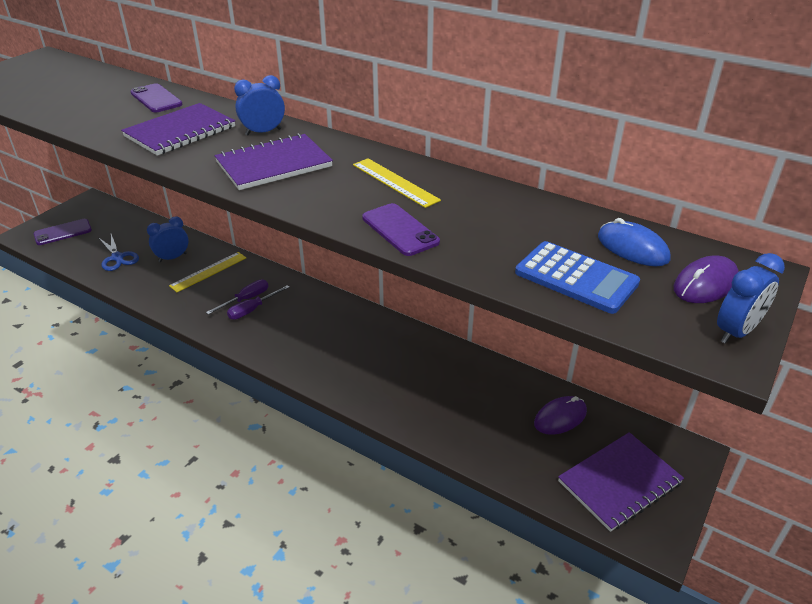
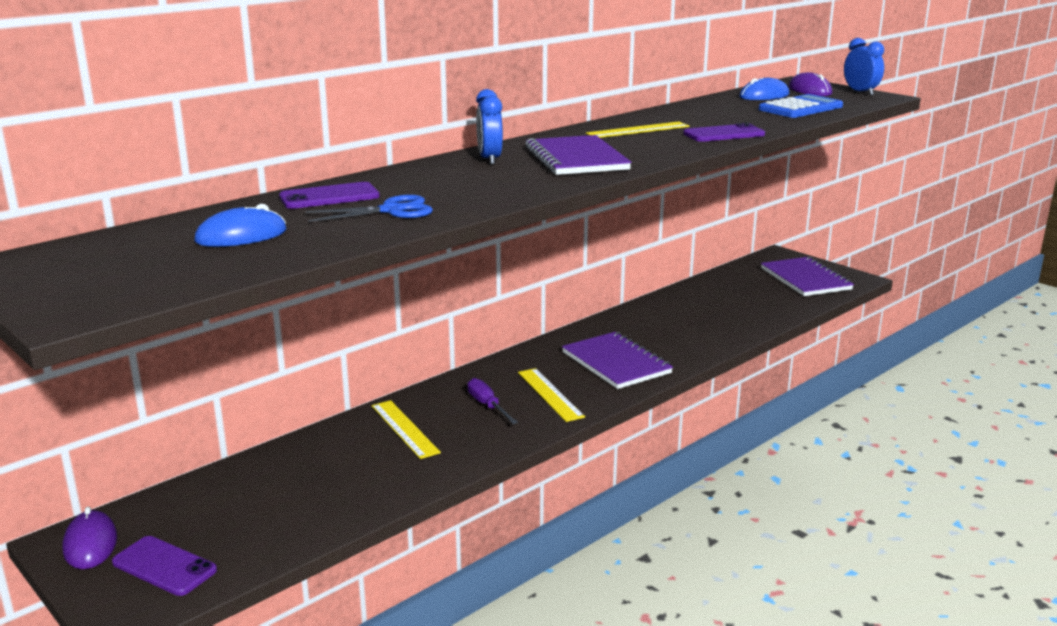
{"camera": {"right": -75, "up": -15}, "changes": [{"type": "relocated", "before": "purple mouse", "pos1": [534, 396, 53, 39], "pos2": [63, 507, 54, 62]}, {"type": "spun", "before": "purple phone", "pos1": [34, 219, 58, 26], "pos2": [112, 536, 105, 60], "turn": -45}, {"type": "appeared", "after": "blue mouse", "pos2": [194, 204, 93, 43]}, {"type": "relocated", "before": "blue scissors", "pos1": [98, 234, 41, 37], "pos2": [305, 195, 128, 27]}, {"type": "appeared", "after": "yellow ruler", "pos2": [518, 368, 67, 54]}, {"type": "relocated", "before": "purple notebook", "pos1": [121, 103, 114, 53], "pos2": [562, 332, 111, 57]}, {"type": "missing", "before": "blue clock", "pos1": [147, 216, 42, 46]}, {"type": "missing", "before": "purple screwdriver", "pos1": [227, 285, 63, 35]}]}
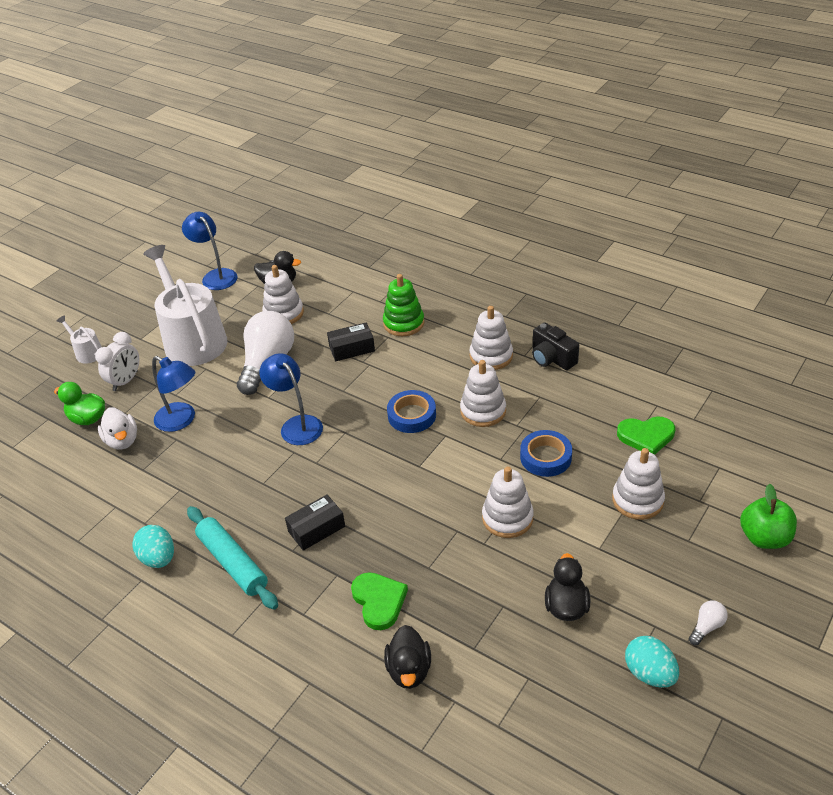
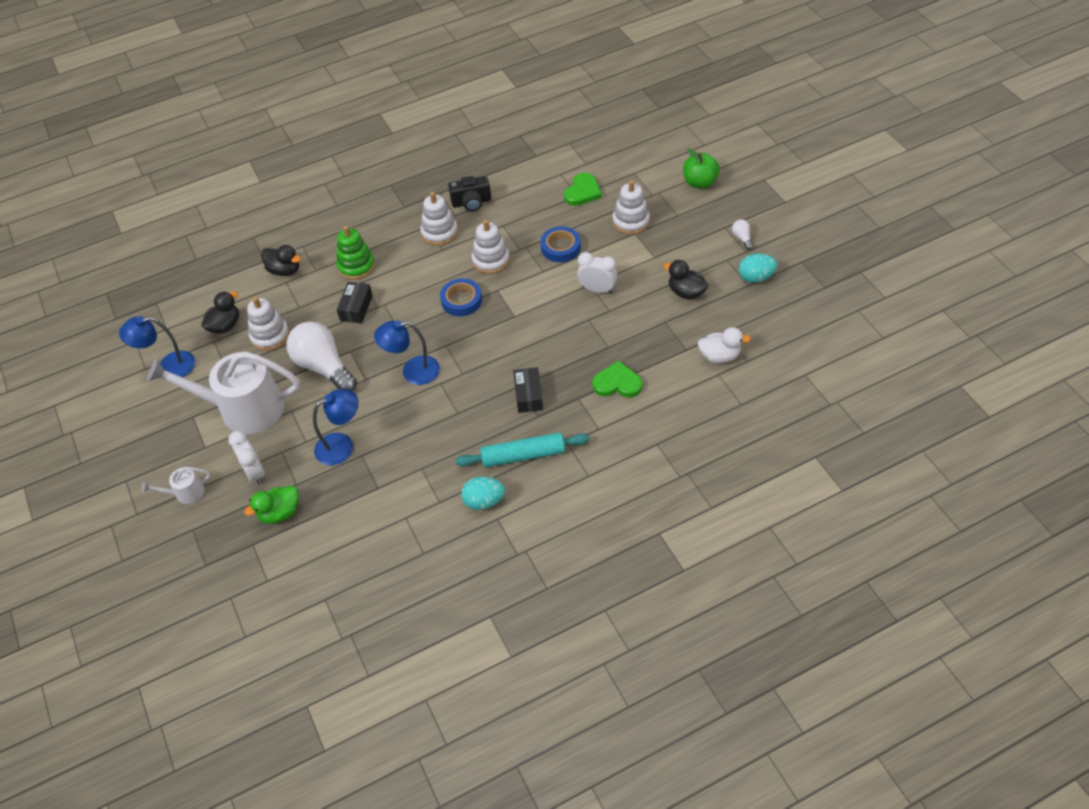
{"camera": {"right": -60, "up": 10}, "changes": [{"type": "relocated", "before": "black duck", "pos1": [384, 625, 47, 64], "pos2": [261, 245, 40, 31]}, {"type": "exchanged", "before": "white stacking toy", "after": "white clock", "pos1": [482, 467, 52, 71], "pos2": [577, 252, 40, 41]}, {"type": "relocated", "before": "white duck", "pos1": [98, 408, 39, 42], "pos2": [698, 327, 53, 36]}]}
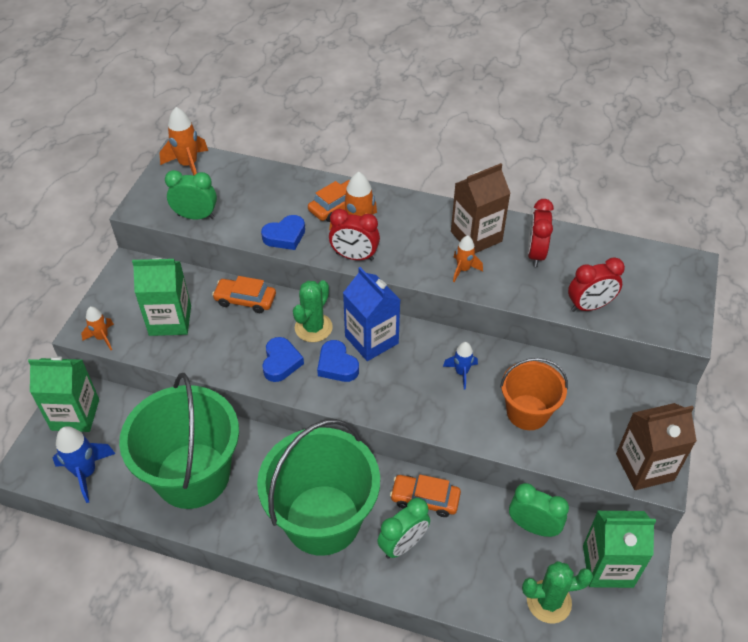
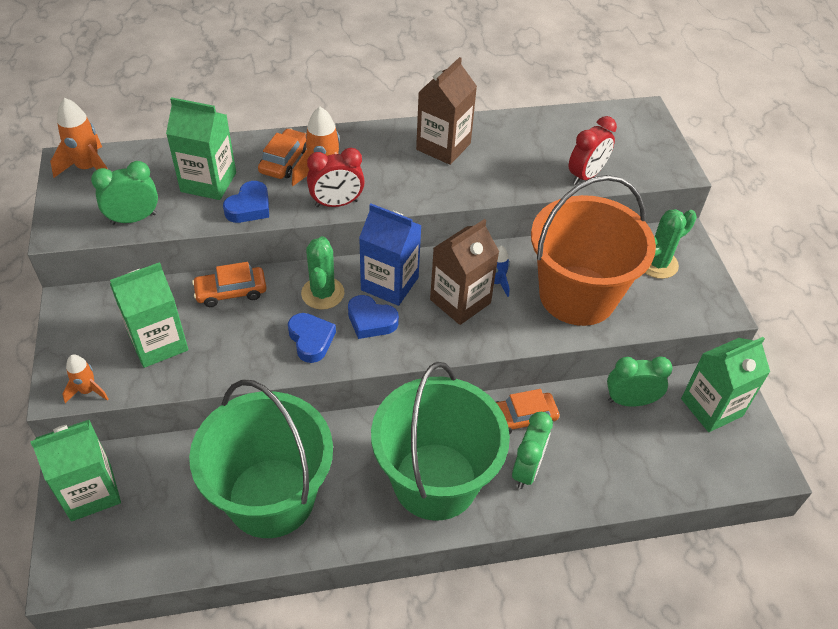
{"camera": {"right": -30, "up": 0}, "changes": [{"type": "appeared", "after": "green carton", "pos2": [166, 97, 70, 103]}, {"type": "relocated", "before": "brown carton", "pos1": [616, 403, 81, 87], "pos2": [430, 219, 69, 106]}, {"type": "size", "before": "orange bucket", "pos1": [500, 358, 68, 72], "pos2": [531, 175, 125, 151], "scale": 1.77}, {"type": "relocated", "before": "green cactus", "pos1": [522, 561, 71, 62], "pos2": [645, 209, 52, 70]}, {"type": "missing", "before": "blue rocket", "pos1": [53, 426, 63, 77]}, {"type": "missing", "before": "orange rocket", "pos1": [453, 235, 30, 47]}, {"type": "missing", "before": "red clock", "pos1": [528, 199, 26, 68]}]}
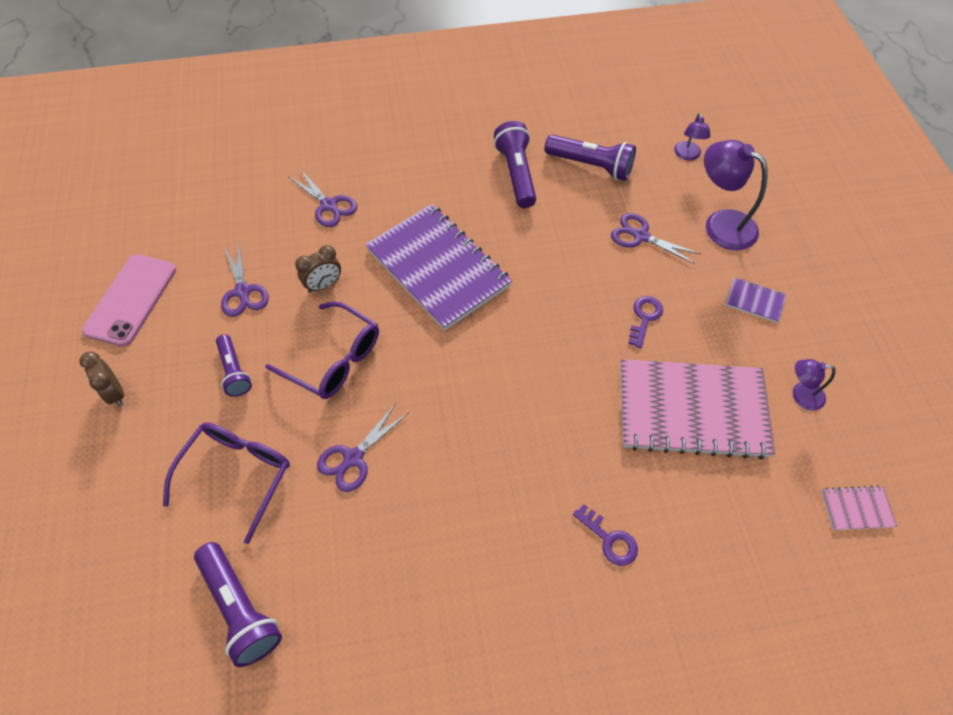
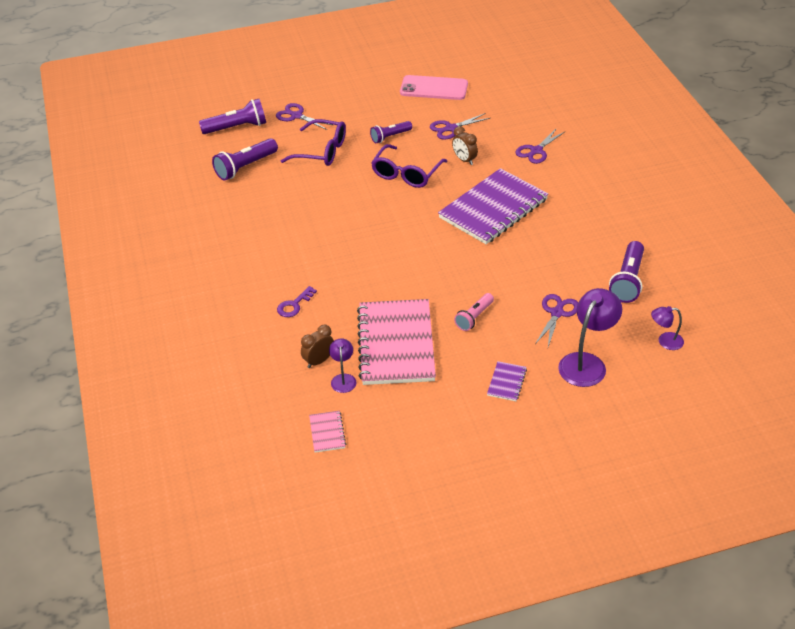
{"camera": {"right": 85, "up": -15}, "changes": [{"type": "relocated", "before": "purple flashlight", "pos1": [494, 121, 42, 87], "pos2": [199, 99, 67, 35]}, {"type": "relocated", "before": "purple scissors", "pos1": [317, 403, 91, 89], "pos2": [276, 103, 57, 27]}, {"type": "relocated", "before": "brown clock", "pos1": [79, 352, 45, 55], "pos2": [301, 325, 33, 43]}, {"type": "relocated", "before": "purple lamp", "pos1": [793, 359, 43, 52], "pos2": [329, 339, 27, 54]}, {"type": "exchanged", "before": "purple key", "after": "pink flashlight", "pos1": [628, 296, 35, 52], "pos2": [454, 293, 40, 38]}]}
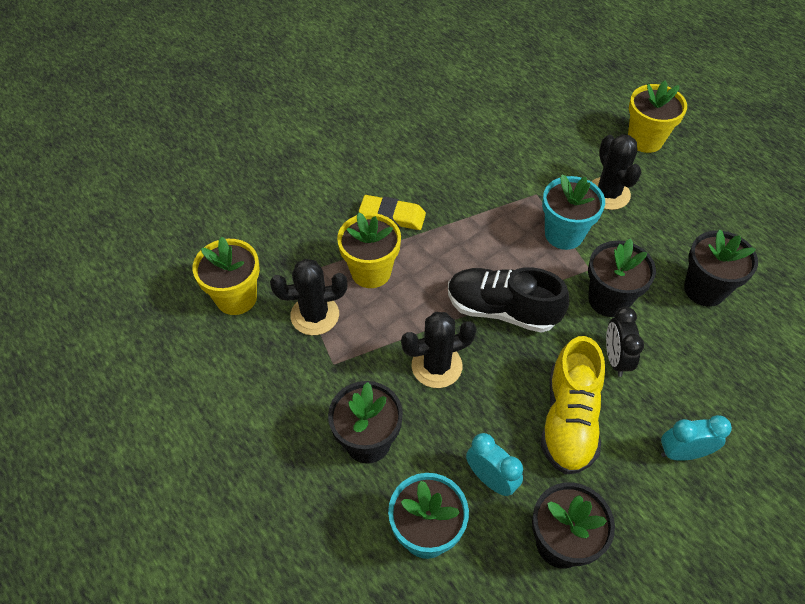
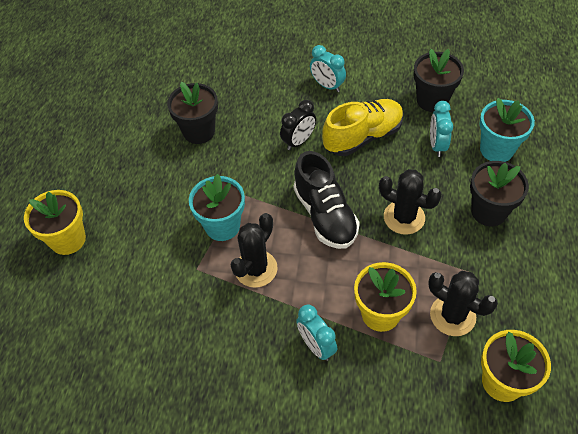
{"camera": {"right": -130, "up": 0}, "changes": [{"type": "relocated", "before": "black cactus", "pos1": [591, 135, 50, 75], "pos2": [230, 213, 48, 75]}, {"type": "exchanged", "before": "yellow eraser", "after": "turquoise clock", "pos1": [359, 195, 67, 35], "pos2": [296, 305, 41, 56]}, {"type": "missing", "before": "black flower pot", "pos1": [588, 238, 68, 79]}]}
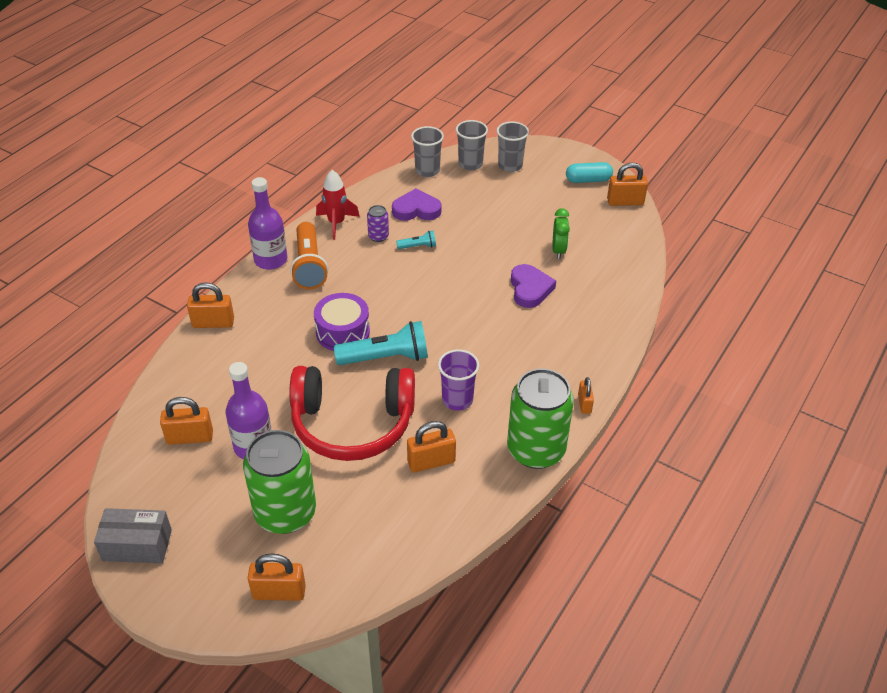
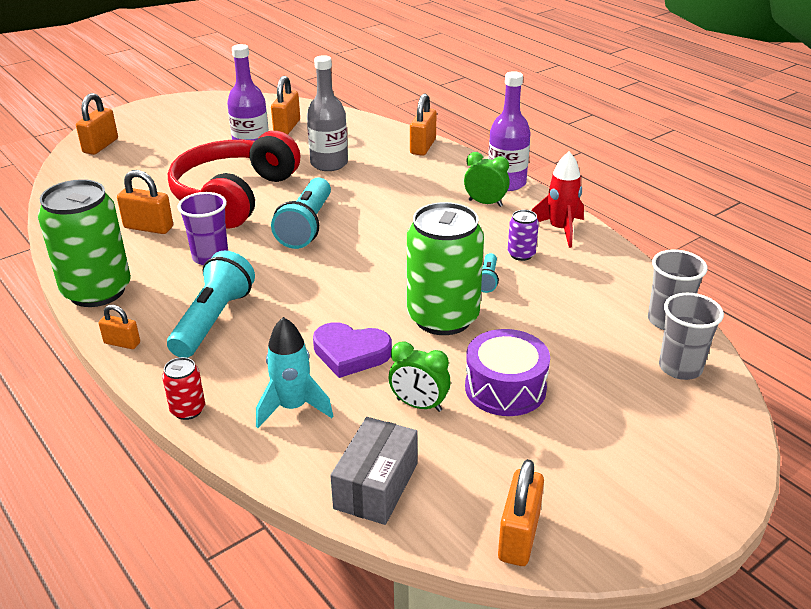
{"camera": {"right": 110, "up": -10}, "changes": [{"type": "spun", "before": "orange padlock", "pos1": [407, 421, 49, 51], "pos2": [117, 170, 56, 64], "turn": -75}, {"type": "appeared", "after": "red can", "pos2": [162, 357, 43, 63]}, {"type": "appeared", "after": "turquoise flashlight", "pos2": [167, 251, 88, 107]}, {"type": "appeared", "after": "turquoise rocket", "pos2": [256, 317, 77, 111]}, {"type": "appeared", "after": "grey bottle", "pos2": [307, 55, 41, 116]}, {"type": "relocated", "before": "grey box", "pos1": [94, 508, 78, 55], "pos2": [330, 417, 88, 108]}, {"type": "relocated", "before": "green can", "pos1": [243, 430, 73, 104], "pos2": [407, 202, 77, 133]}, {"type": "exchanged", "before": "orange flashlight", "after": "green clock", "pos1": [290, 222, 38, 67], "pos2": [464, 152, 46, 55]}, {"type": "relocated", "before": "purple drum", "pos1": [314, 293, 56, 58], "pos2": [465, 329, 85, 87]}, {"type": "missing", "before": "purple heart", "pos1": [392, 188, 50, 33]}, {"type": "missing", "before": "grey cup", "pos1": [497, 121, 32, 51]}, {"type": "missing", "before": "turquoise capsule", "pos1": [566, 162, 47, 21]}]}
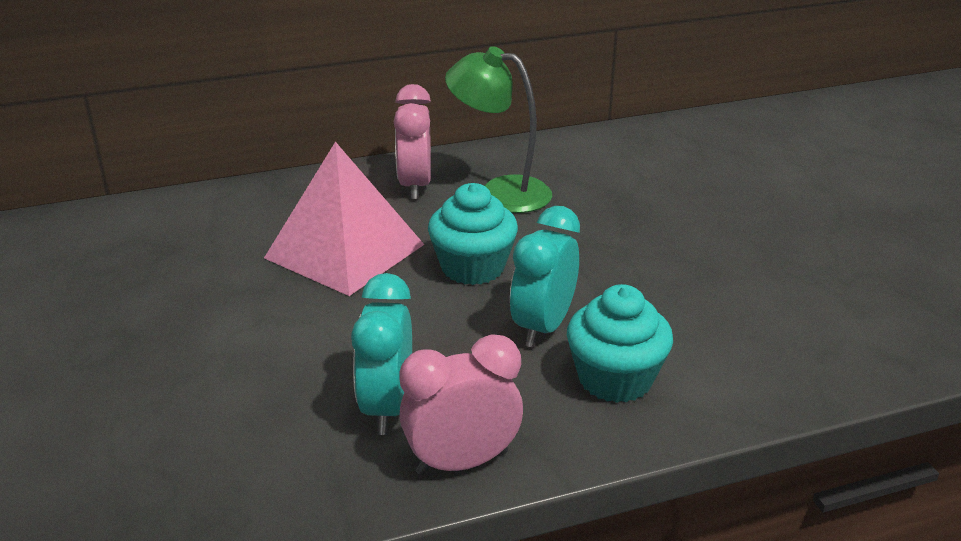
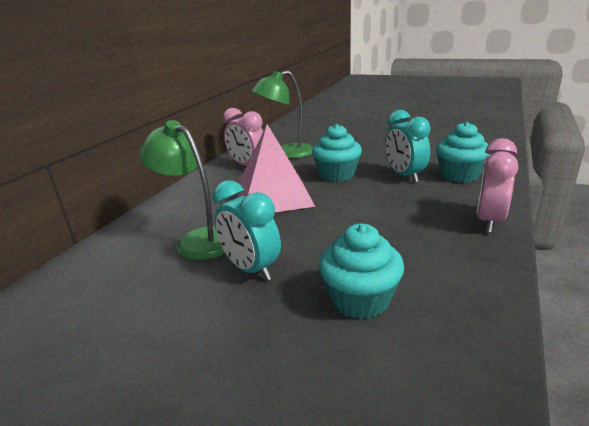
{"camera": {"right": -45, "up": -5}, "changes": [{"type": "appeared", "after": "green lamp", "pos2": [139, 120, 86, 140]}, {"type": "relocated", "before": "turquoise clock", "pos1": [351, 273, 61, 162], "pos2": [212, 180, 69, 101]}, {"type": "appeared", "after": "turquoise cupcake", "pos2": [319, 223, 85, 96]}]}
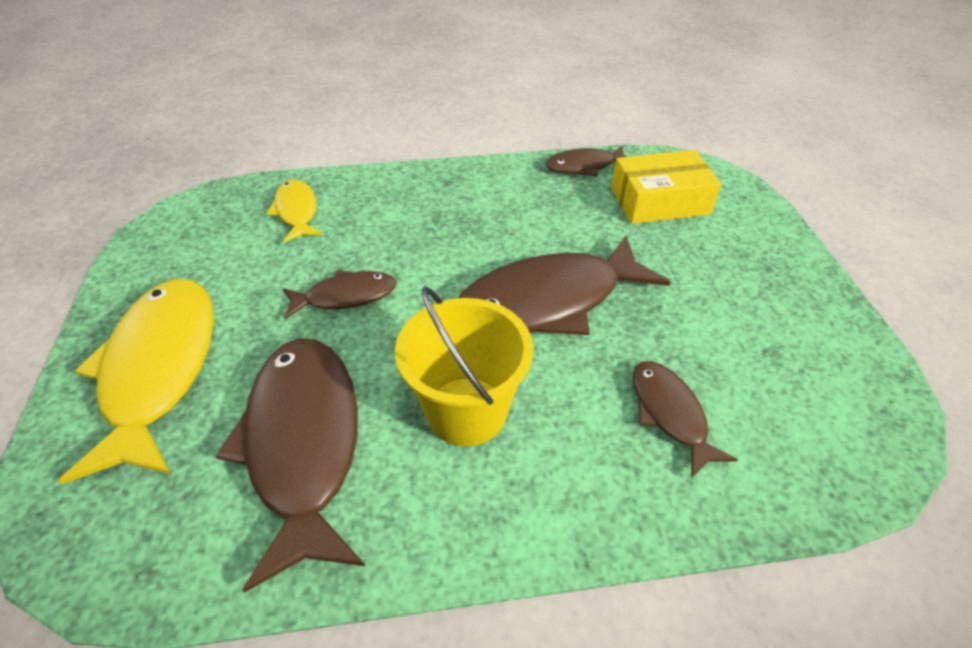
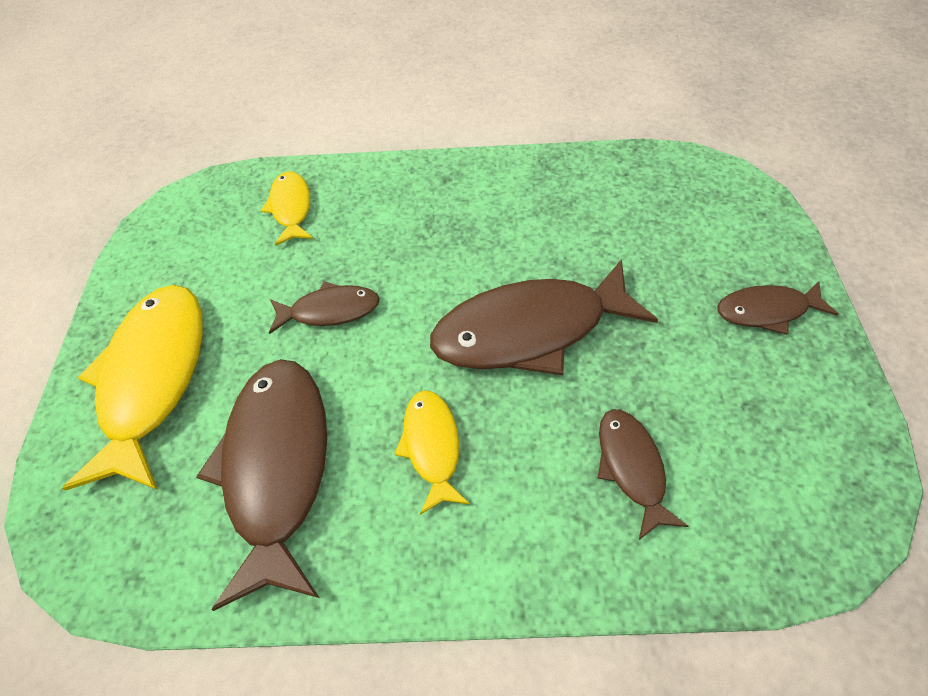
{"camera": {"right": 10, "up": 10}, "changes": [{"type": "exchanged", "before": "yellow bucket", "after": "yellow fish", "pos1": [395, 286, 138, 160], "pos2": [394, 390, 76, 125]}, {"type": "relocated", "before": "brown fish", "pos1": [545, 146, 81, 30], "pos2": [717, 281, 122, 53]}, {"type": "missing", "before": "yellow box", "pos1": [611, 150, 111, 74]}]}
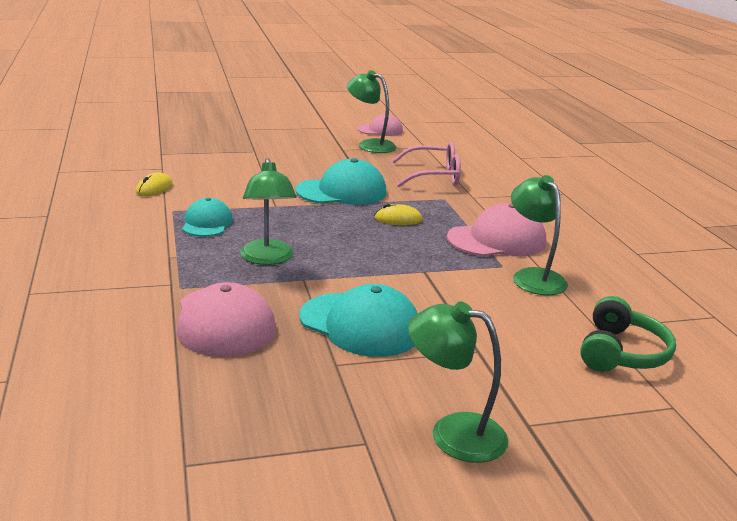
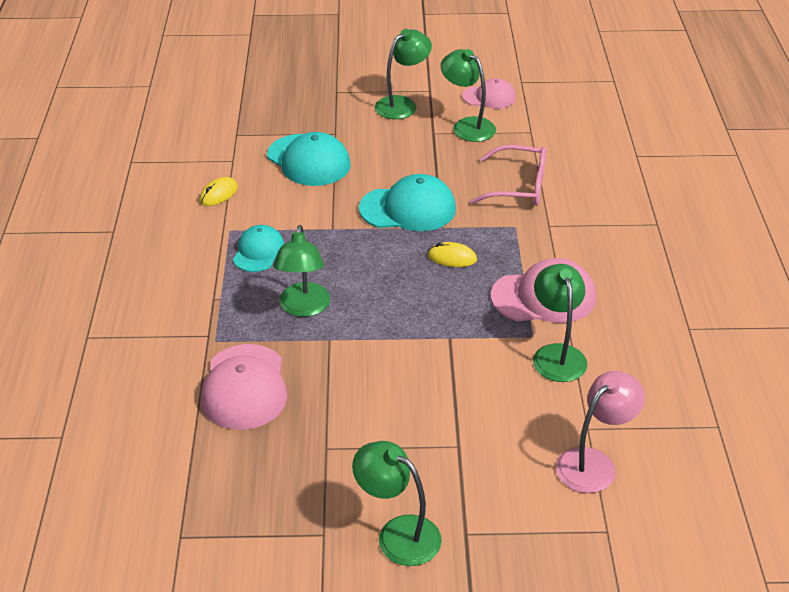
{"camera": {"right": 15, "up": 15}, "changes": [{"type": "relocated", "before": "turquoise cap", "pos1": [300, 284, 118, 73], "pos2": [267, 132, 84, 54]}, {"type": "appeared", "after": "green lamp", "pos2": [375, 29, 57, 90]}, {"type": "exchanged", "before": "green headphones", "after": "pink lamp", "pos1": [580, 296, 96, 76], "pos2": [556, 371, 89, 122]}]}
